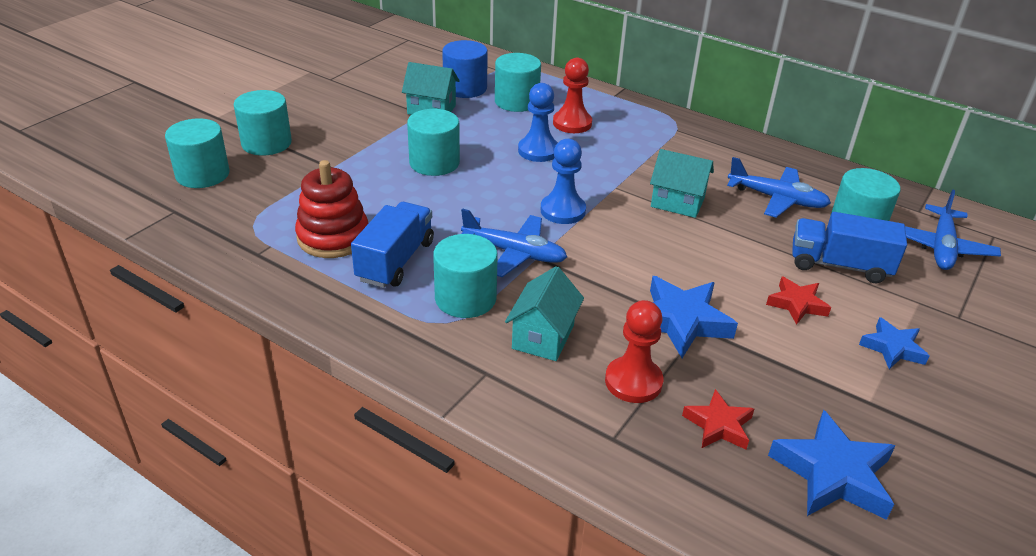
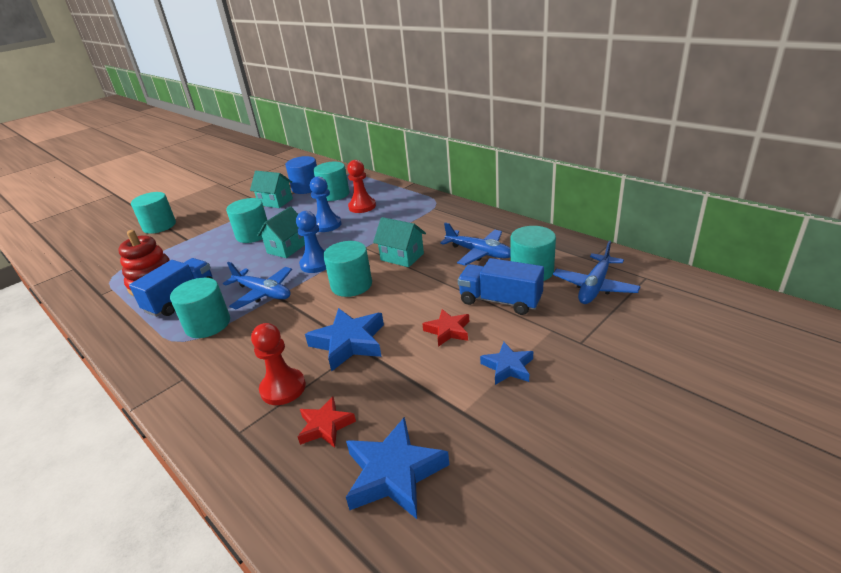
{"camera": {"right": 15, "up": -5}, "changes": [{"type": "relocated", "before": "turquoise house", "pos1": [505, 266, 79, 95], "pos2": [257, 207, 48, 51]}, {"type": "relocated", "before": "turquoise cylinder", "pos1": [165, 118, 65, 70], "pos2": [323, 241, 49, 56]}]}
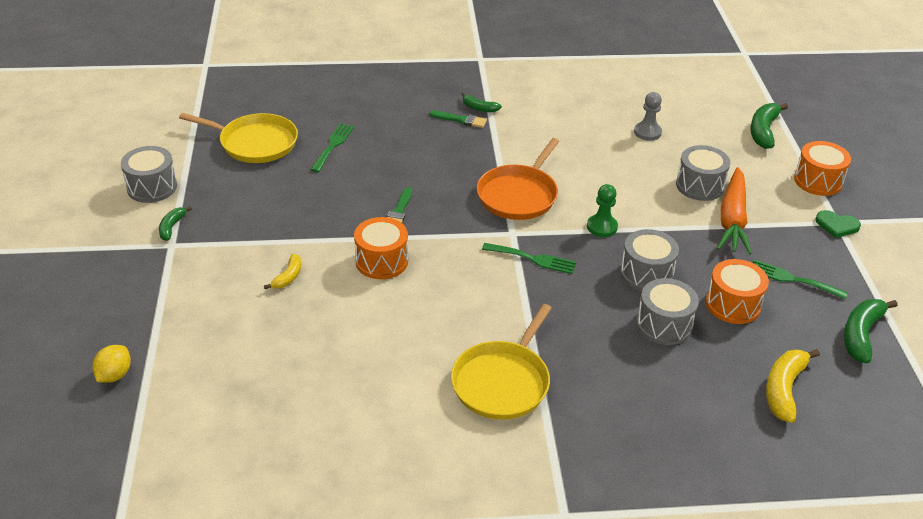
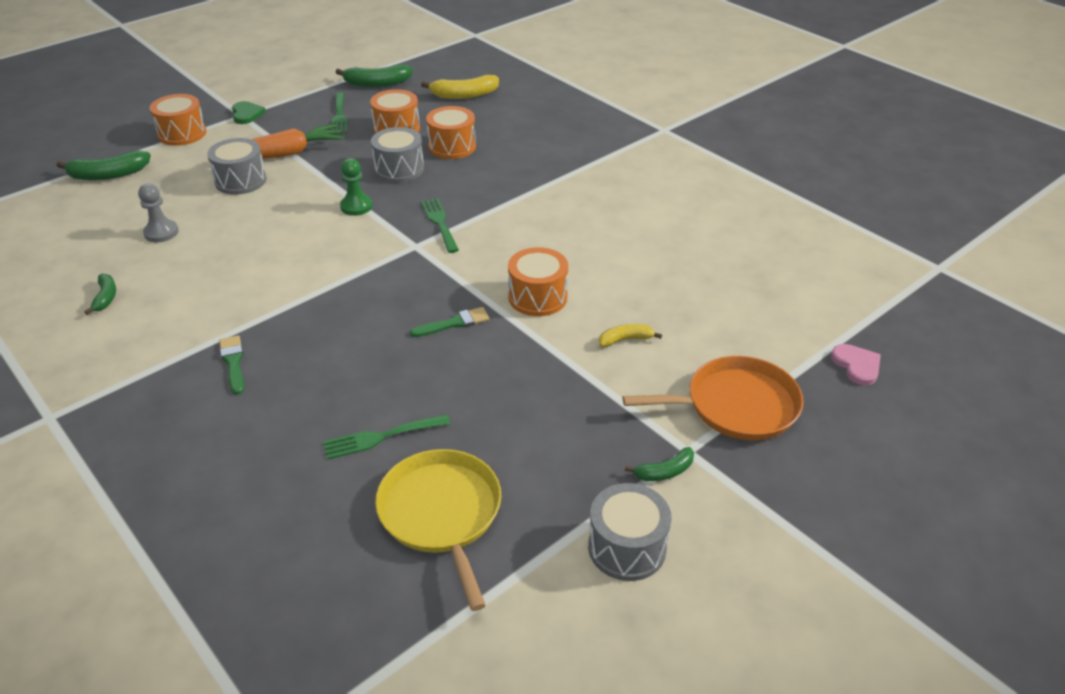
{"camera": {"right": -125, "up": 0}, "changes": [{"type": "relocated", "before": "green banana", "pos1": [462, 92, 40, 20], "pos2": [85, 274, 31, 41]}, {"type": "colour", "before": "grey drum", "after": "orange drum", "pos1": [636, 278, 63, 67], "pos2": [426, 106, 50, 53]}, {"type": "relocated", "before": "orange pan", "pos1": [477, 138, 82, 82], "pos2": [623, 356, 181, 84]}, {"type": "exchanged", "before": "yellow lemon", "after": "pink heart", "pos1": [92, 345, 39, 38], "pos2": [831, 344, 50, 41]}, {"type": "missing", "before": "yellow pan", "pos1": [451, 304, 101, 116]}]}
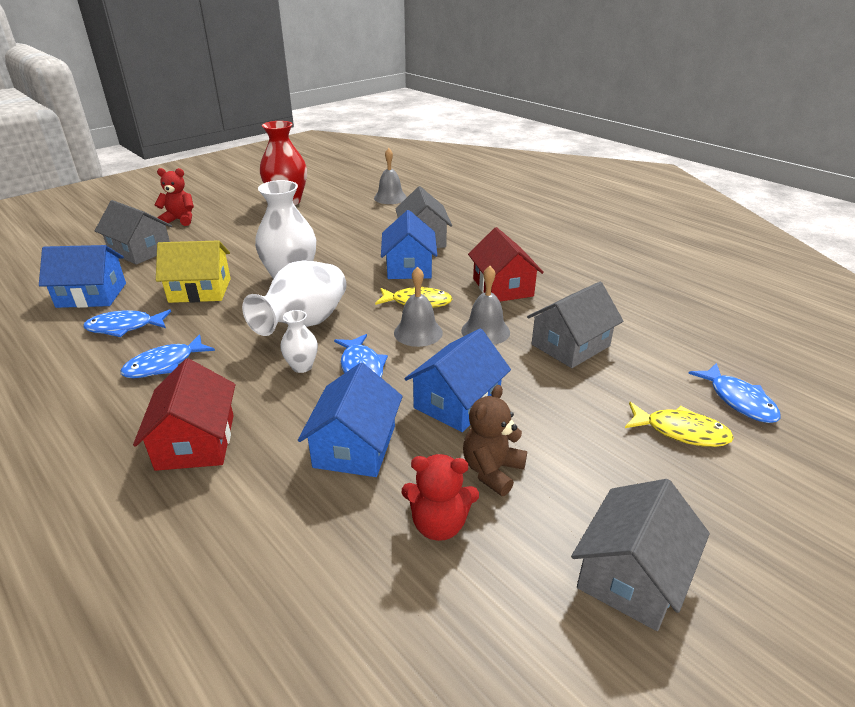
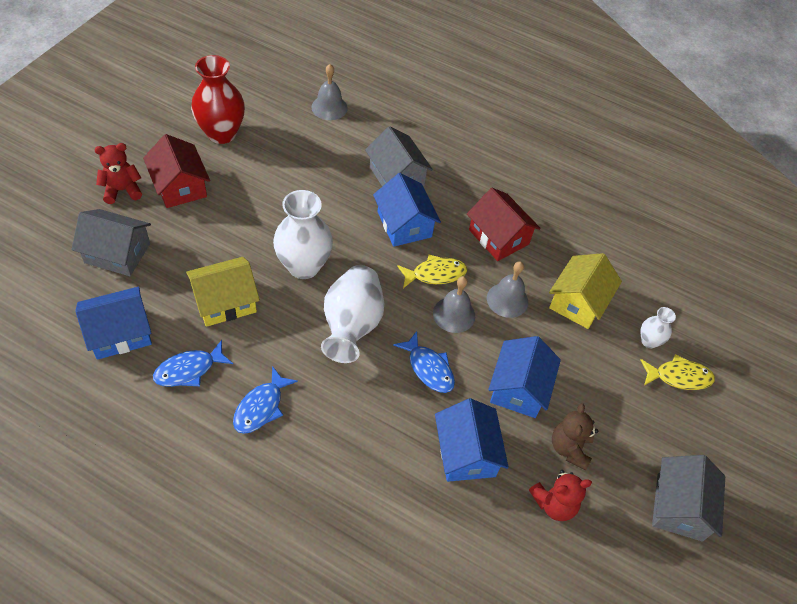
{"camera": {"right": -25, "up": 20}, "changes": [{"type": "relocated", "before": "red house", "pos1": [133, 358, 102, 113], "pos2": [143, 134, 67, 74]}, {"type": "colour", "before": "grey house", "after": "yellow house", "pos1": [527, 282, 96, 86], "pos2": [549, 253, 73, 76]}, {"type": "relocated", "before": "white vase", "pos1": [280, 310, 38, 63], "pos2": [641, 307, 35, 41]}, {"type": "missing", "before": "blue fish", "pos1": [688, 363, 93, 60]}]}
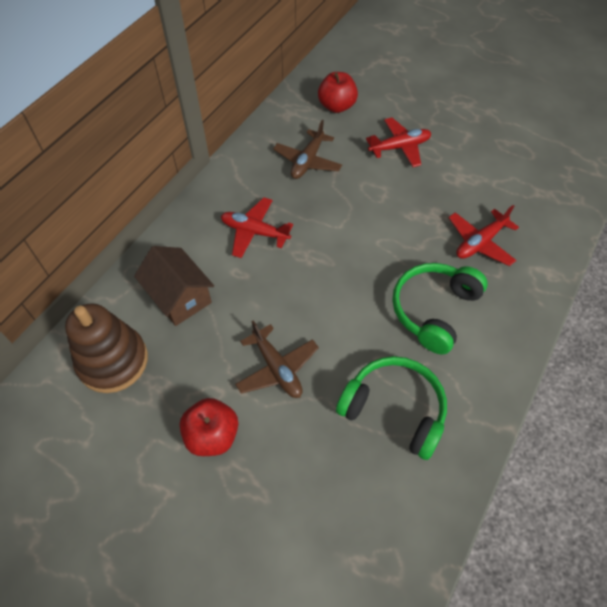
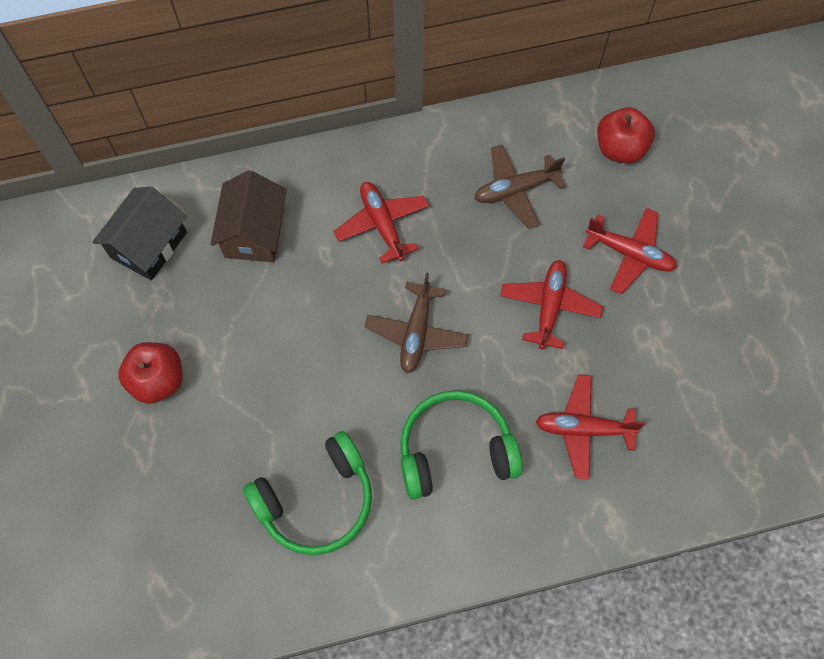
{"camera": {"right": 45, "up": 10}, "changes": [{"type": "exchanged", "before": "brown stacking toy", "after": "black house", "pos1": [65, 303, 83, 90], "pos2": [92, 187, 95, 94]}, {"type": "spun", "before": "green headphones", "pos1": [336, 356, 111, 104], "pos2": [243, 431, 129, 124], "turn": 75}, {"type": "relocated", "before": "brown plane", "pos1": [235, 320, 84, 78], "pos2": [365, 273, 103, 100]}, {"type": "appeared", "after": "red plane", "pos2": [500, 260, 103, 89]}]}
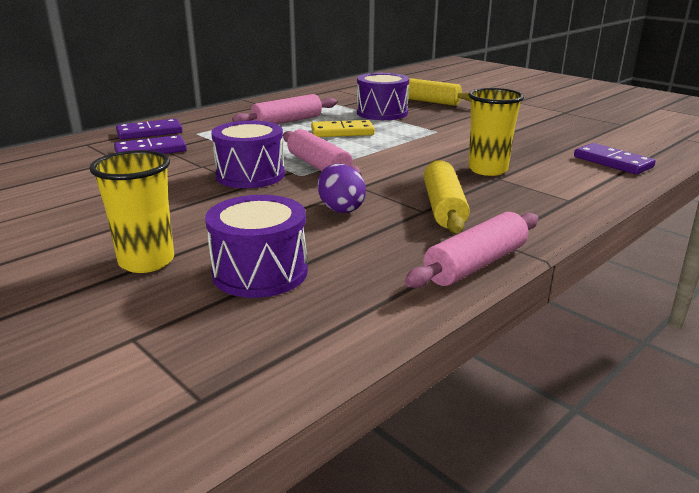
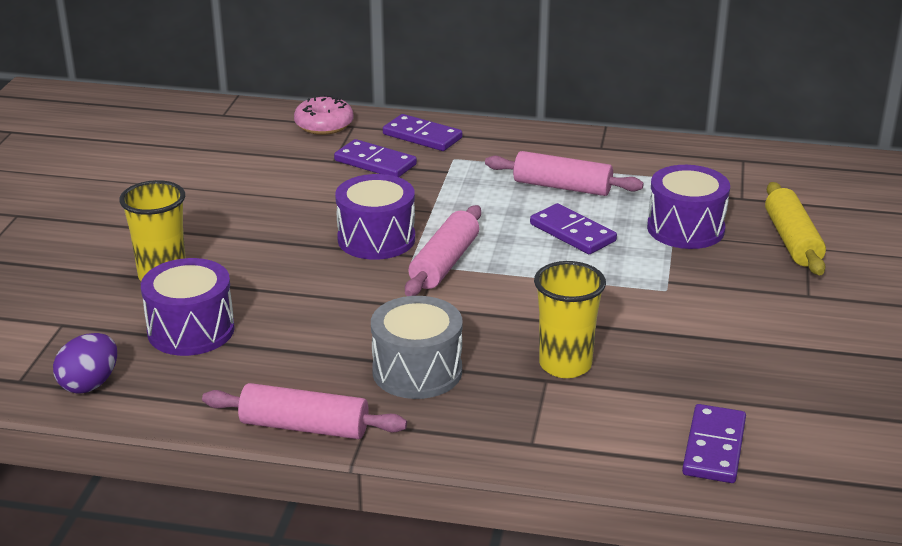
{"camera": {"right": 55, "up": 5}, "changes": [{"type": "relocated", "before": "purple egg", "pos1": [318, 164, 48, 49], "pos2": [53, 333, 64, 61]}, {"type": "appeared", "after": "pink donut", "pos2": [294, 95, 59, 40]}, {"type": "exchanged", "before": "yellow rolling pin", "after": "grey drum", "pos1": [424, 160, 46, 74], "pos2": [371, 296, 92, 103]}, {"type": "colour", "before": "yellow domino", "after": "purple domino", "pos1": [311, 120, 64, 17], "pos2": [530, 203, 87, 51]}]}
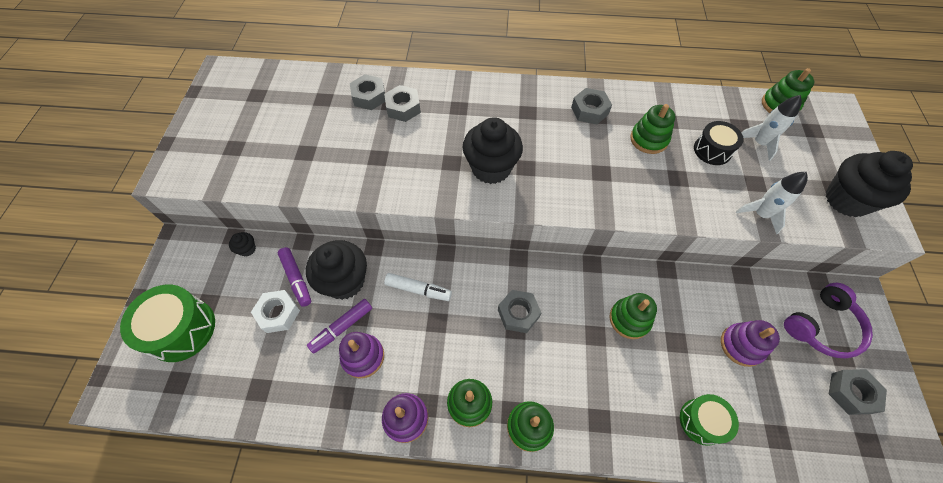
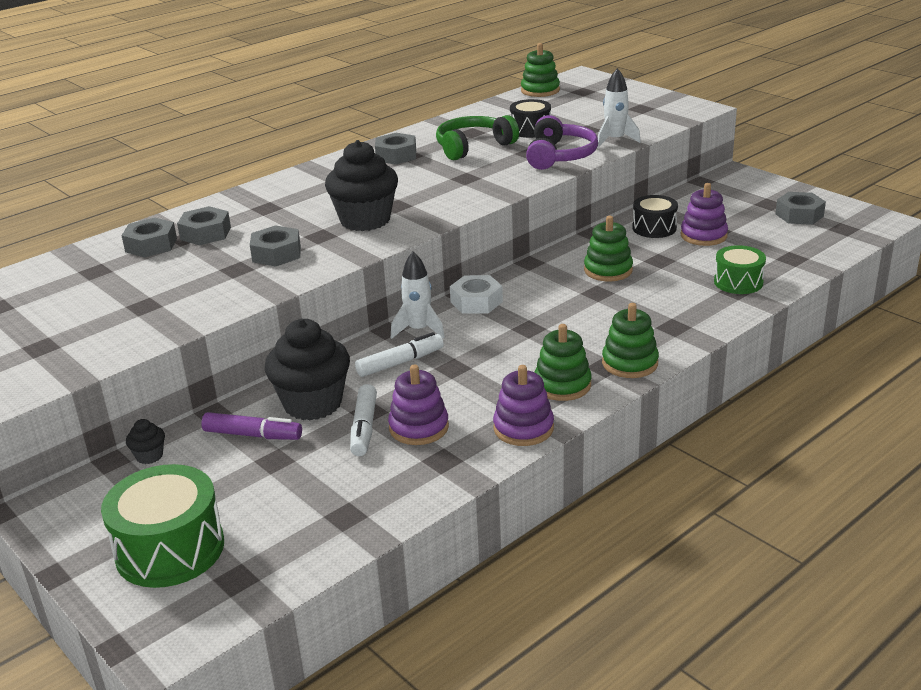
{"camera": {"right": -45, "up": -30}, "changes": [{"type": "relocated", "before": "grey nut", "pos1": [498, 290, 43, 43], "pos2": [250, 225, 51, 42]}, {"type": "colour", "before": "purple marker", "after": "white marker", "pos1": [307, 299, 65, 55], "pos2": [350, 384, 27, 72]}, {"type": "relocated", "before": "white rocket", "pos1": [742, 95, 60, 66], "pos2": [391, 252, 54, 87]}, {"type": "exchanged", "before": "green stacking toy", "after": "green headphones", "pos1": [630, 104, 45, 50], "pos2": [436, 115, 83, 45]}, {"type": "relocated", "before": "white nut", "pos1": [251, 290, 49, 43], "pos2": [450, 275, 53, 39]}, {"type": "relocated", "before": "purple headphones", "pos1": [784, 283, 89, 75], "pos2": [526, 115, 72, 55]}, {"type": "appeared", "after": "black drum", "pos2": [632, 195, 46, 43]}, {"type": "missing", "before": "black cupcake", "pos1": [825, 151, 88, 66]}]}
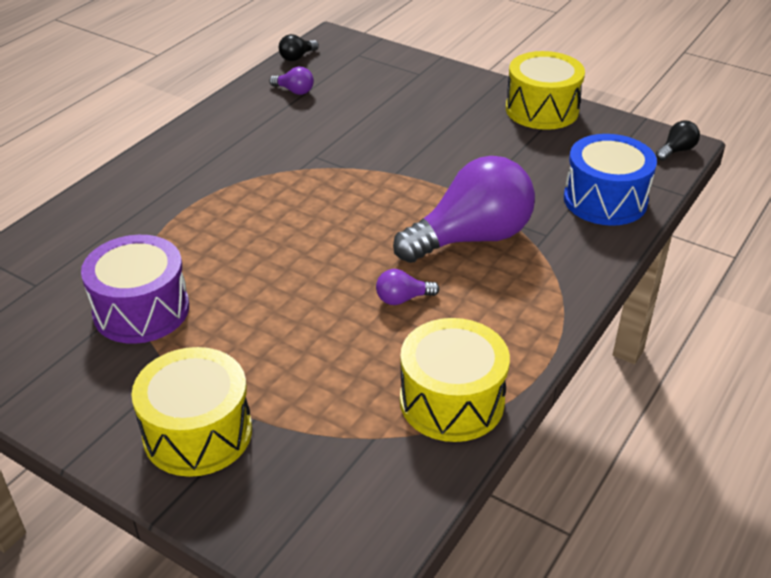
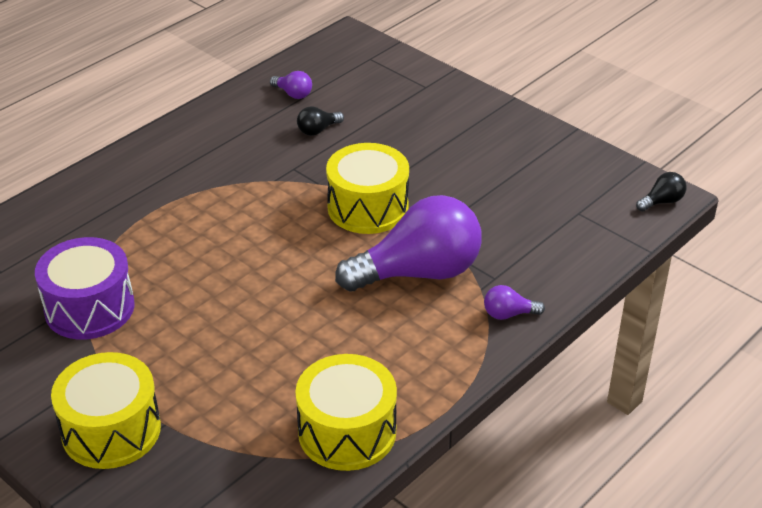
{"camera": {"right": 10, "up": 0}, "changes": [{"type": "relocated", "before": "black light bulb", "pos1": [279, 34, 40, 27], "pos2": [297, 106, 47, 30]}, {"type": "relocated", "before": "yellow drum", "pos1": [506, 51, 79, 79], "pos2": [326, 143, 83, 91]}, {"type": "relocated", "before": "purple light bulb", "pos1": [376, 269, 63, 36], "pos2": [484, 285, 61, 35]}, {"type": "missing", "before": "blue drum", "pos1": [564, 134, 93, 92]}]}
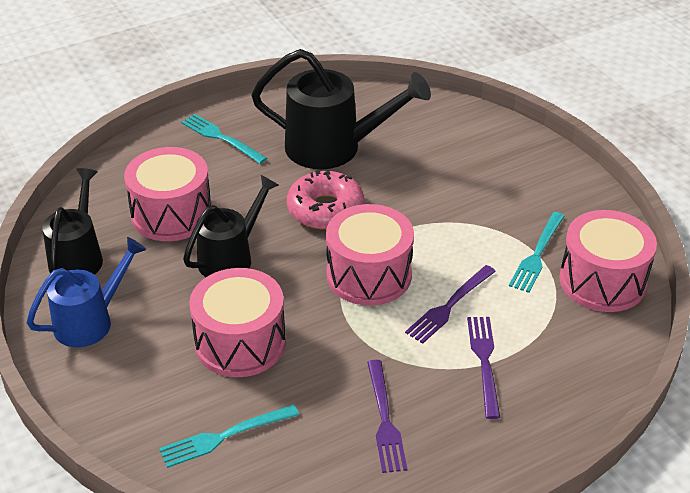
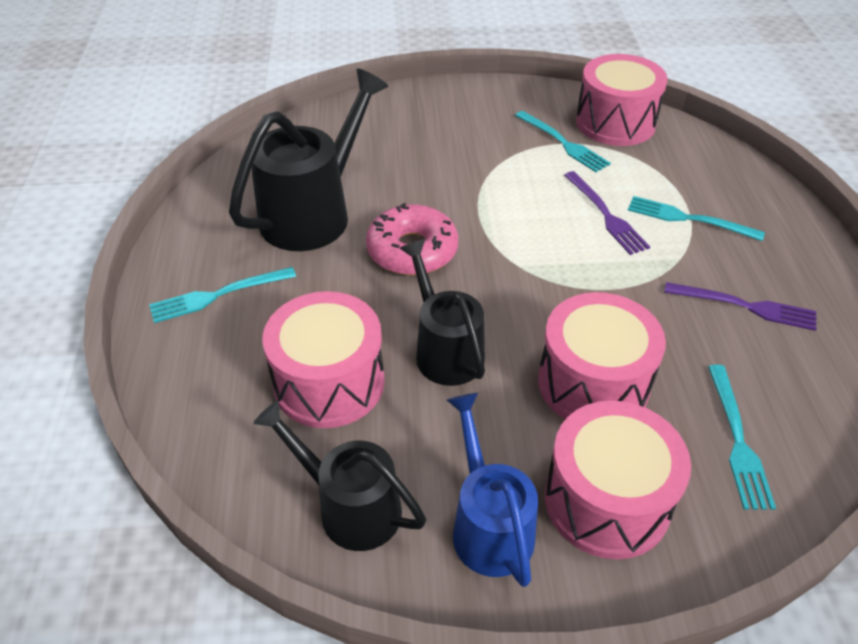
{"camera": {"right": -65, "up": 5}, "changes": [{"type": "relocated", "before": "pink drum", "pos1": [326, 204, 88, 102], "pos2": [545, 401, 146, 158]}, {"type": "colour", "before": "purple fork", "after": "turquoise fork", "pos1": [467, 317, 33, 102], "pos2": [628, 196, 137, 45]}]}
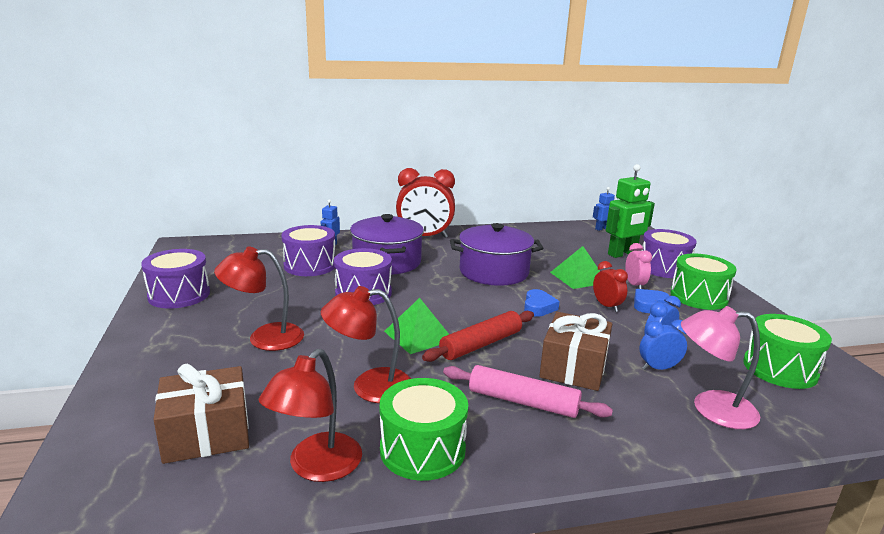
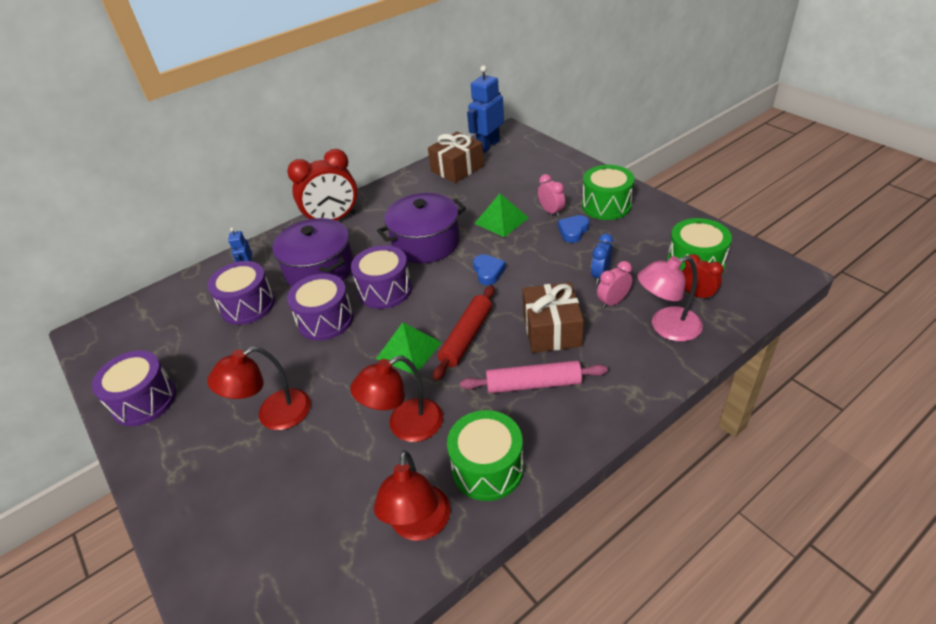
{"camera": {"right": -20, "up": 20}, "changes": [{"type": "relocated", "before": "purple drum", "pos1": [641, 229, 56, 49], "pos2": [351, 245, 61, 64]}, {"type": "relocated", "before": "brown gift", "pos1": [154, 364, 95, 100], "pos2": [428, 132, 56, 51]}, {"type": "size", "before": "blue robot", "pos1": [593, 187, 22, 44], "pos2": [467, 65, 37, 88], "scale": 1.89}, {"type": "colour", "before": "blue clock", "after": "pink clock", "pos1": [639, 320, 48, 50], "pos2": [597, 261, 35, 48]}, {"type": "relocated", "before": "red clock", "pos1": [593, 261, 35, 51], "pos2": [682, 254, 41, 46]}, {"type": "missing", "before": "green robot", "pos1": [606, 164, 49, 94]}]}
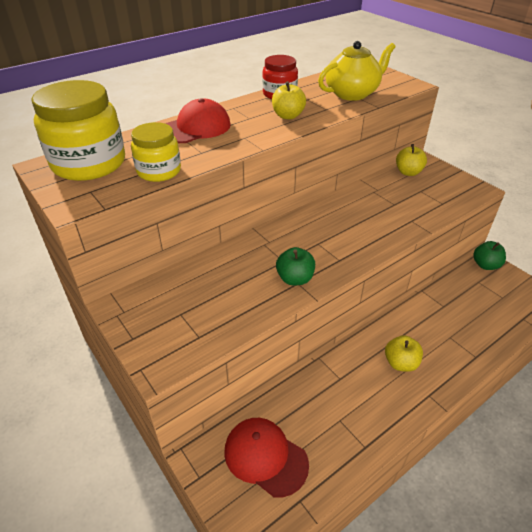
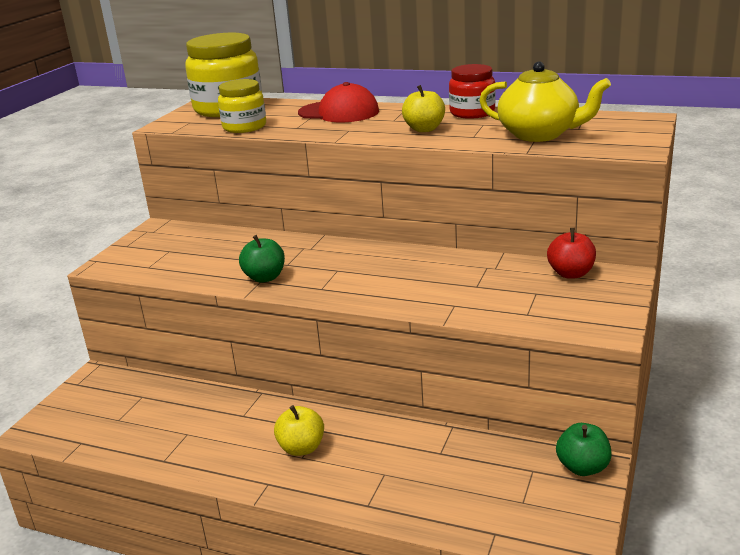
{"camera": {"right": 60, "up": -15}, "changes": [{"type": "colour", "before": "yellow apple", "after": "red apple", "pos1": [396, 144, 31, 32], "pos2": [547, 228, 49, 51]}, {"type": "missing", "before": "red cap", "pos1": [224, 418, 85, 80]}]}
